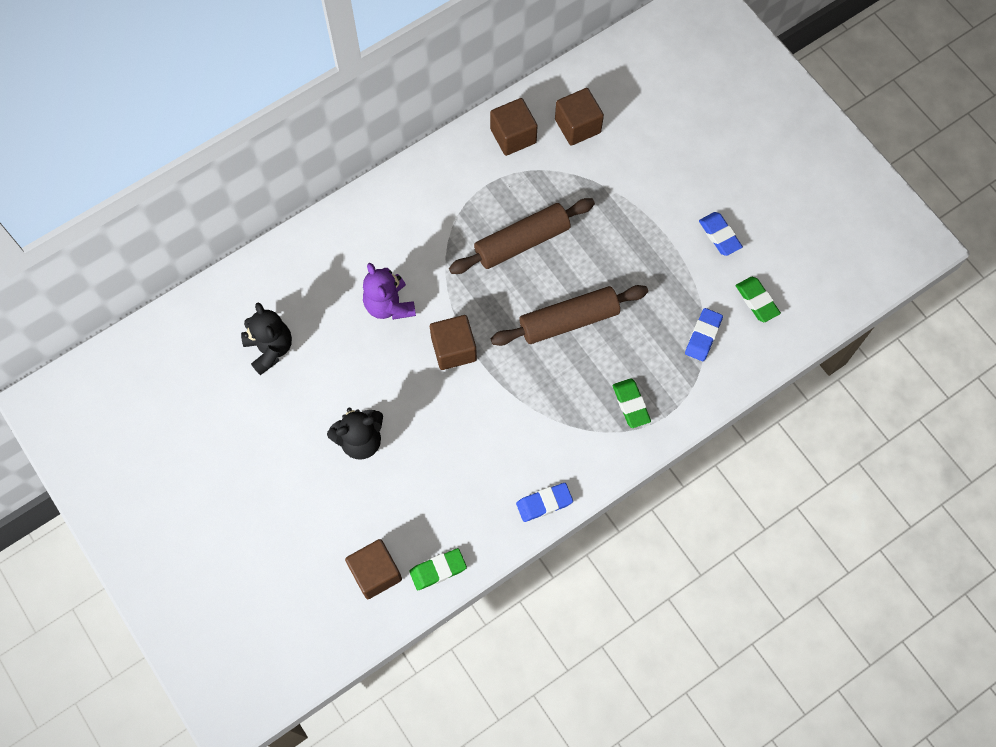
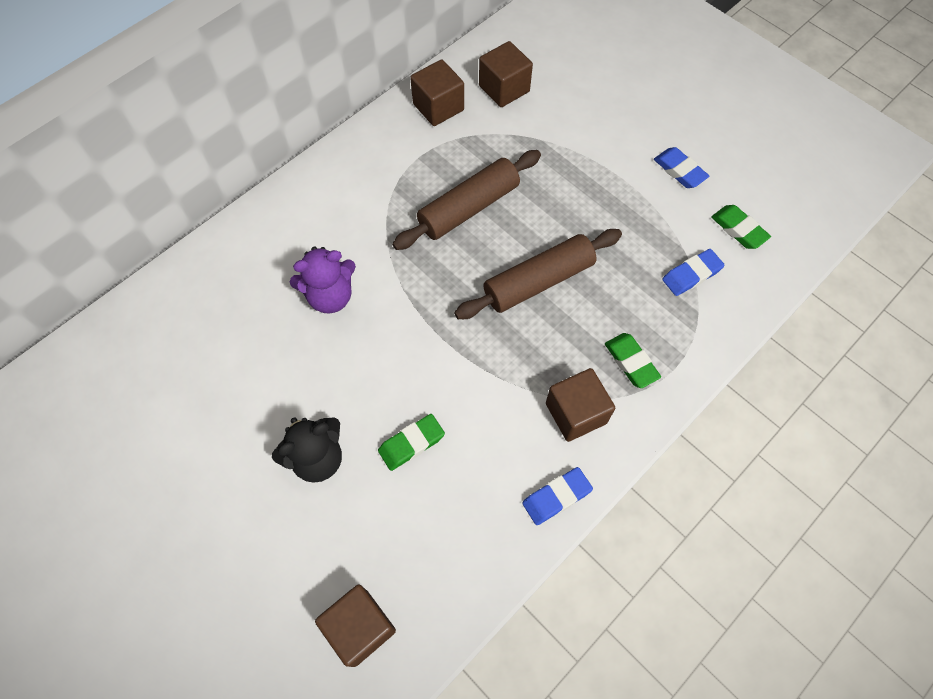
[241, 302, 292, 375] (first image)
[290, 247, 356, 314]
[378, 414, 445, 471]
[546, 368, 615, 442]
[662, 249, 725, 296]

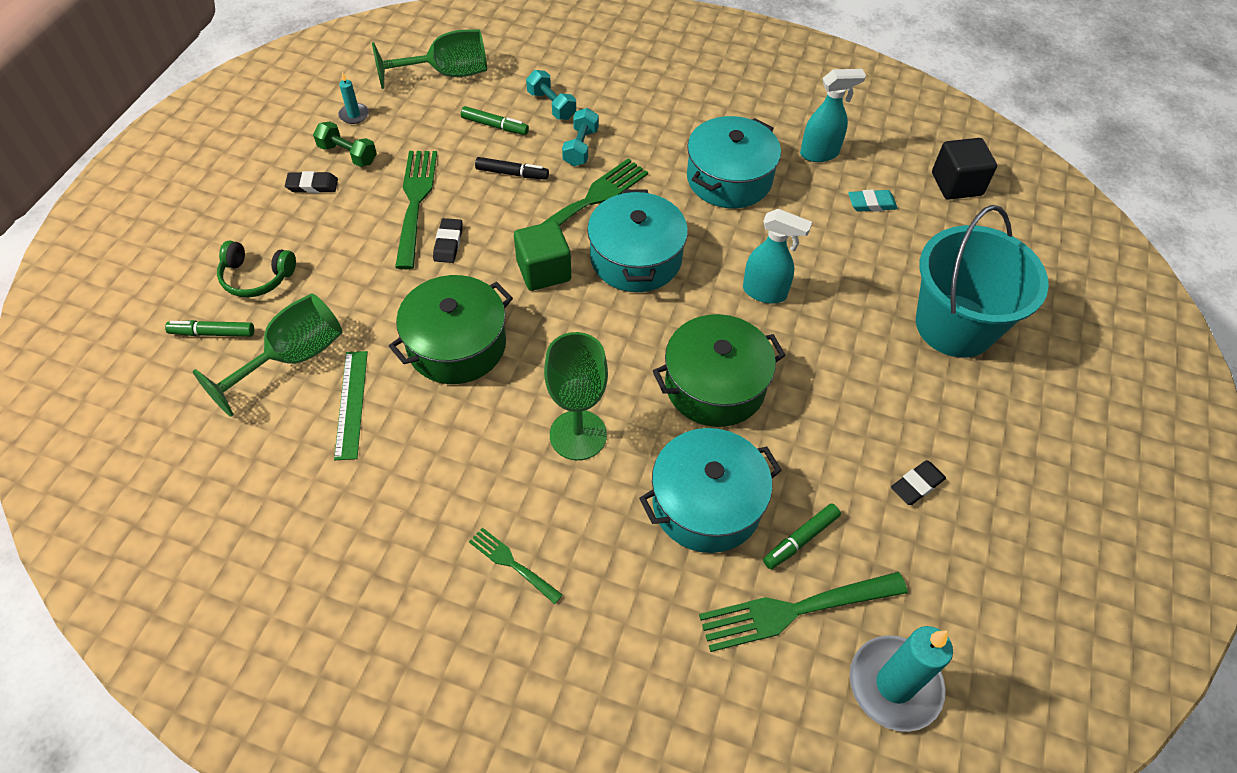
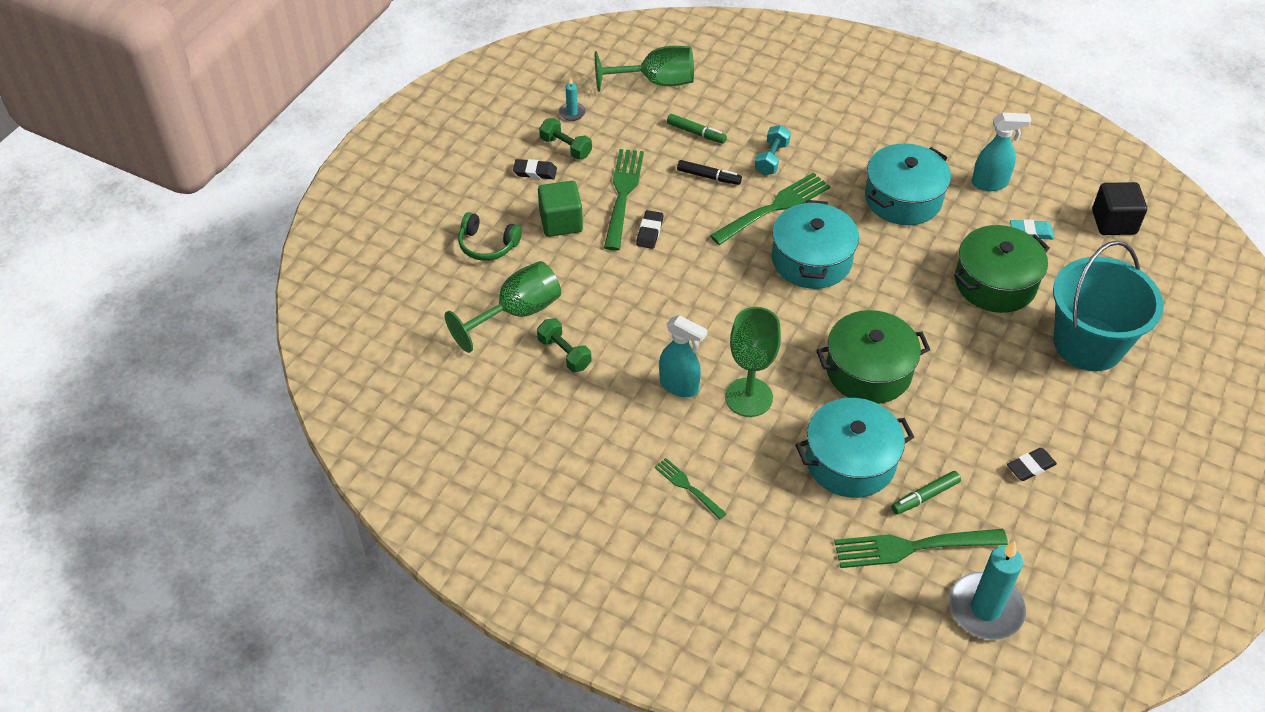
[165, 320, 254, 337] (first image)
[537, 318, 592, 372]
[954, 225, 1050, 313]
[538, 181, 583, 237]
[526, 70, 576, 120] (first image)
[659, 315, 708, 397]

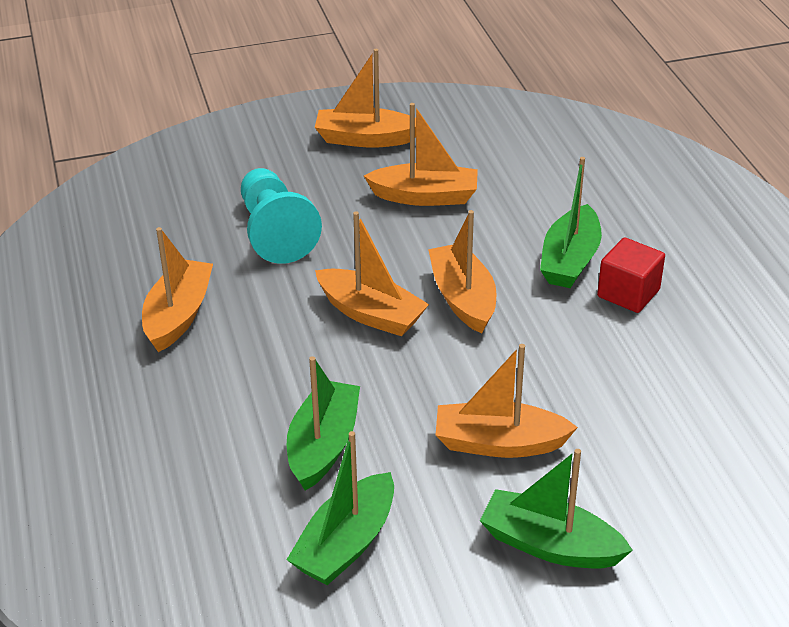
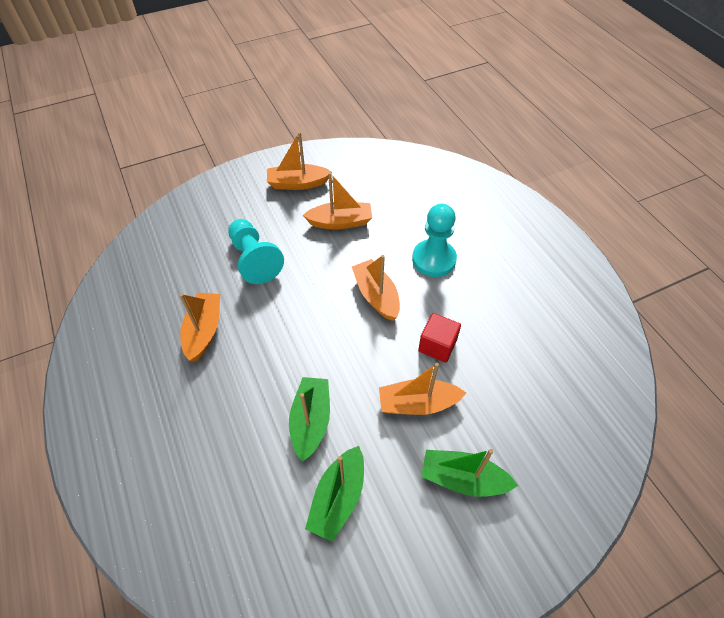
[315, 211, 429, 336] (first image)
[412, 204, 457, 277]
[418, 313, 461, 362]

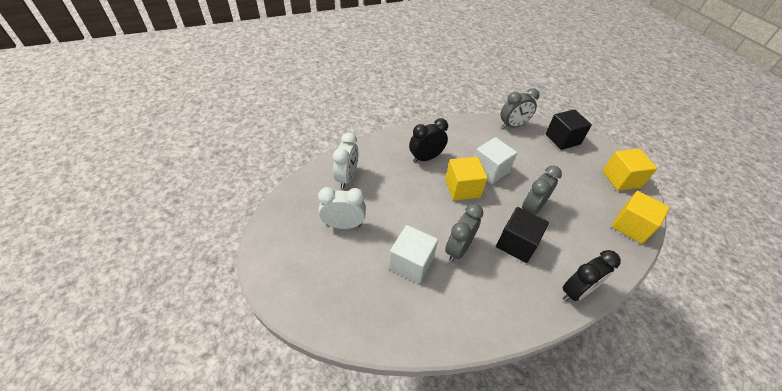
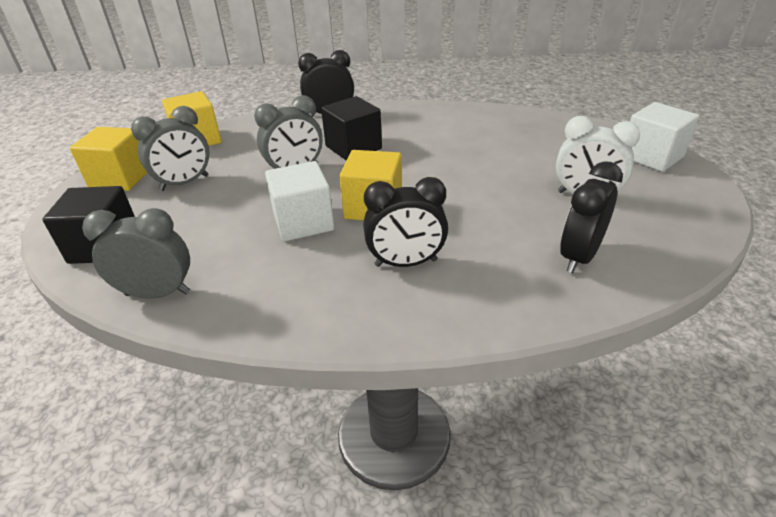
[560, 161, 623, 273]
[630, 102, 699, 172]
[131, 106, 209, 191]

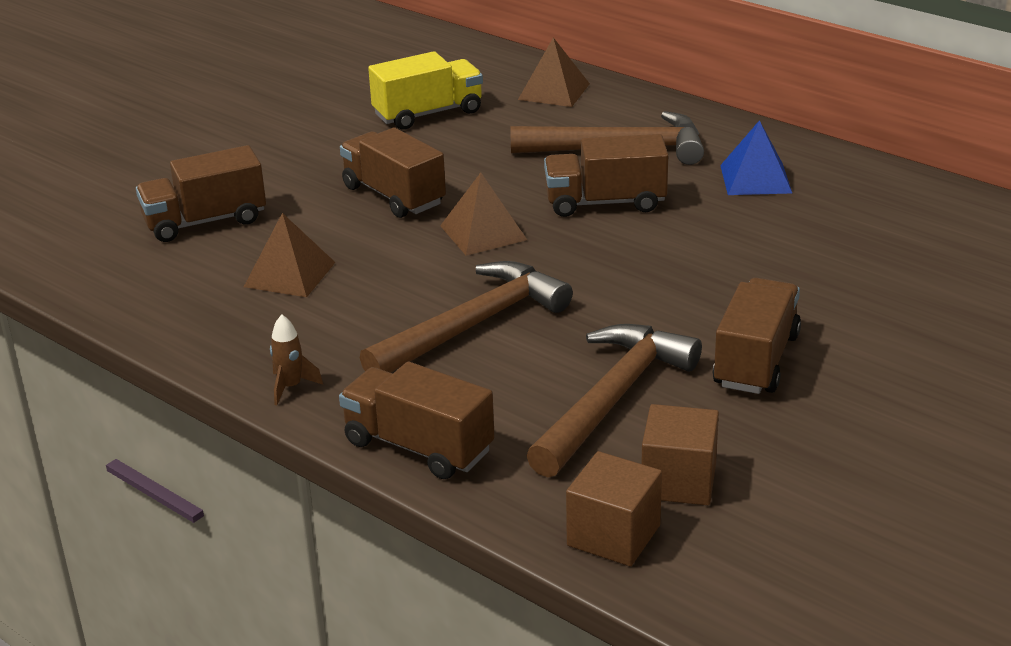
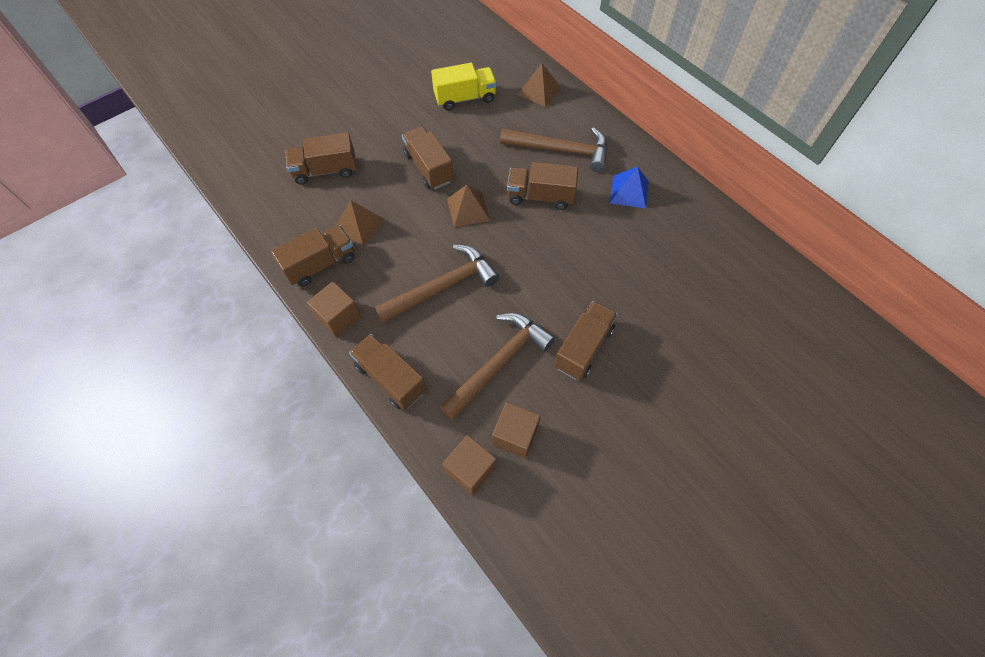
[307, 281, 361, 337]
[271, 225, 355, 287]

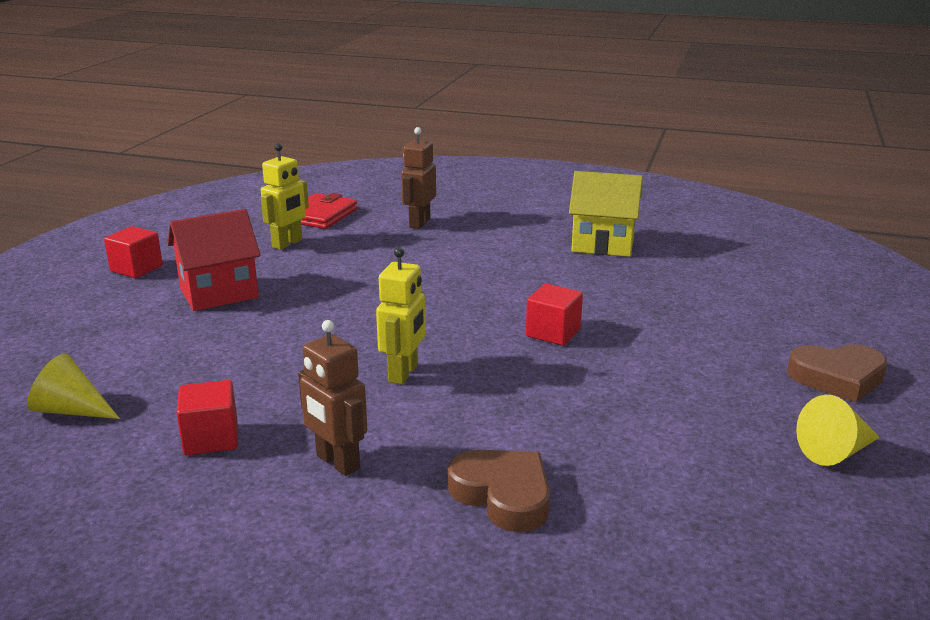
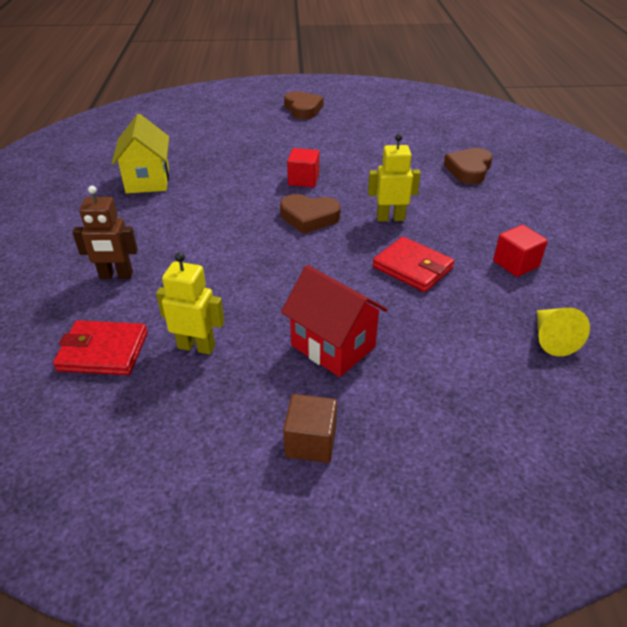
[283, 394, 337, 463]
[298, 320, 367, 476] (first image)
[796, 395, 880, 466] (first image)
[280, 194, 341, 234]
[372, 237, 455, 292]

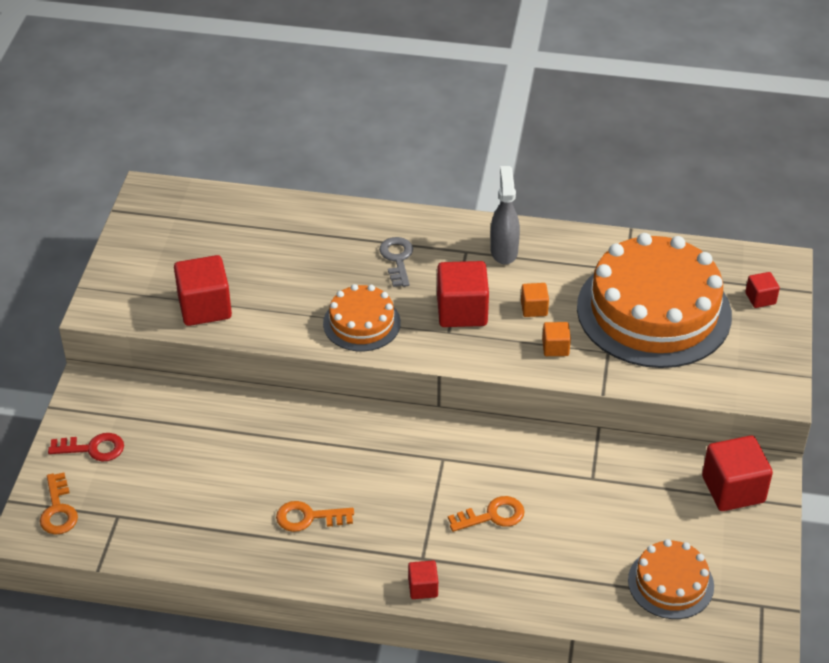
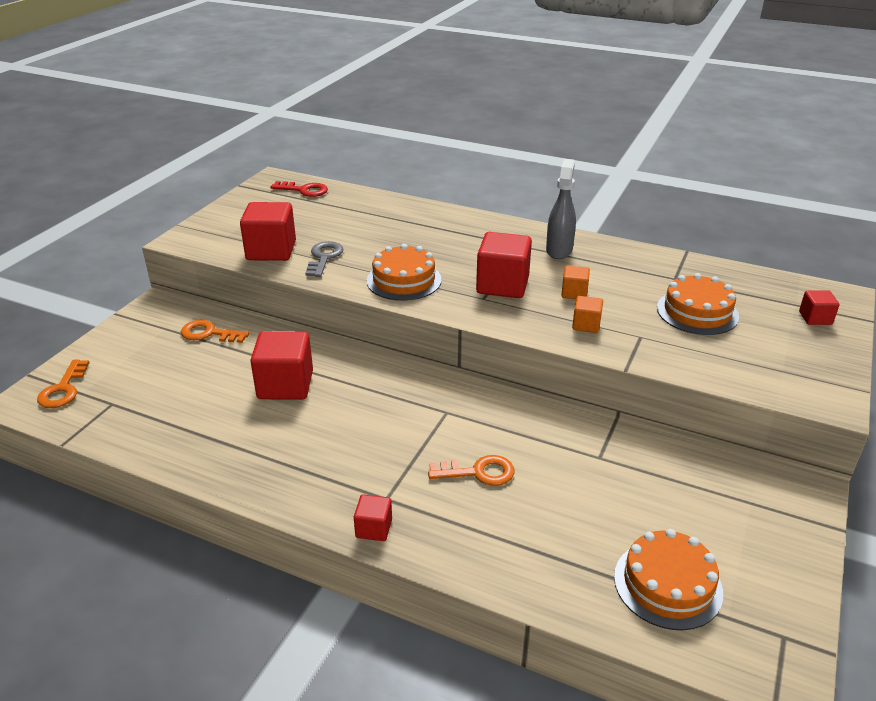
[271, 181, 328, 197]
[181, 320, 249, 343]
[305, 241, 344, 277]
[657, 273, 739, 335]
[250, 331, 313, 400]

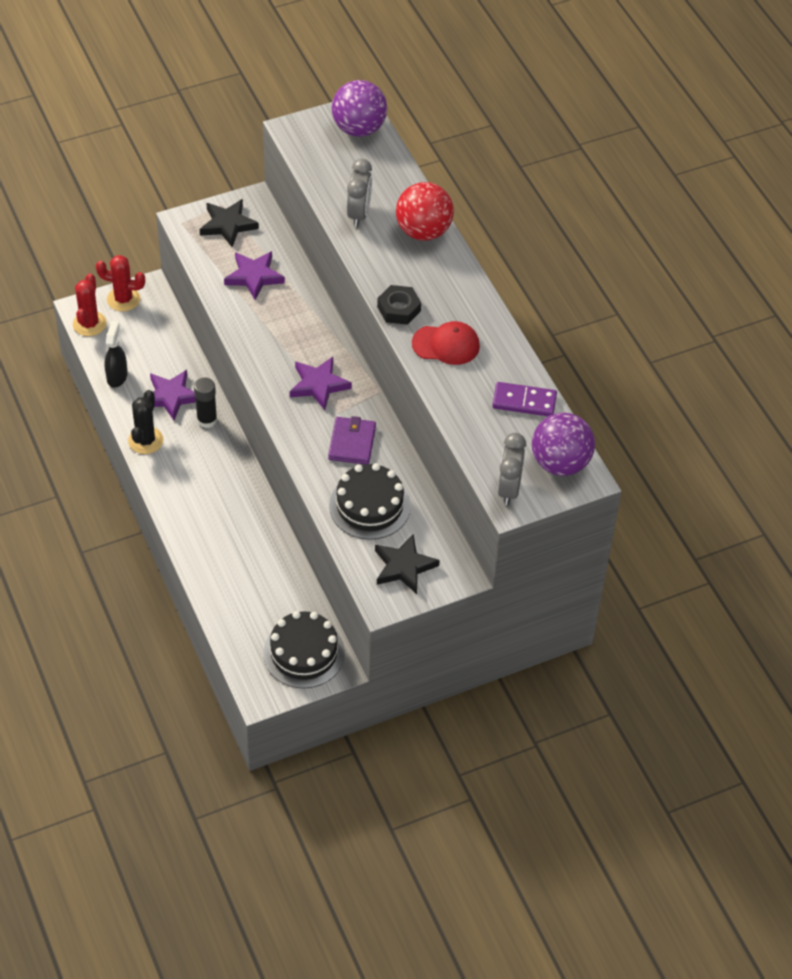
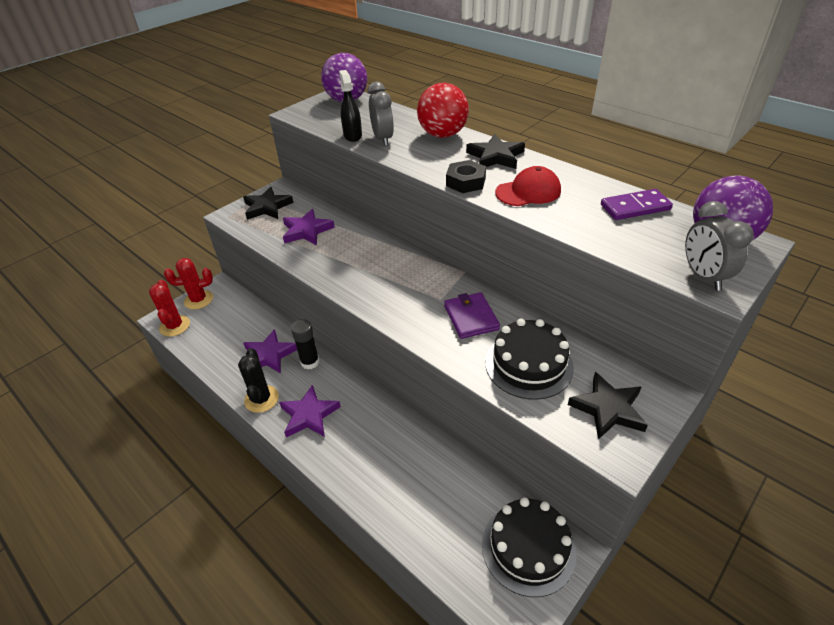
[339, 70, 362, 142]
[279, 385, 341, 437]
[466, 134, 525, 169]

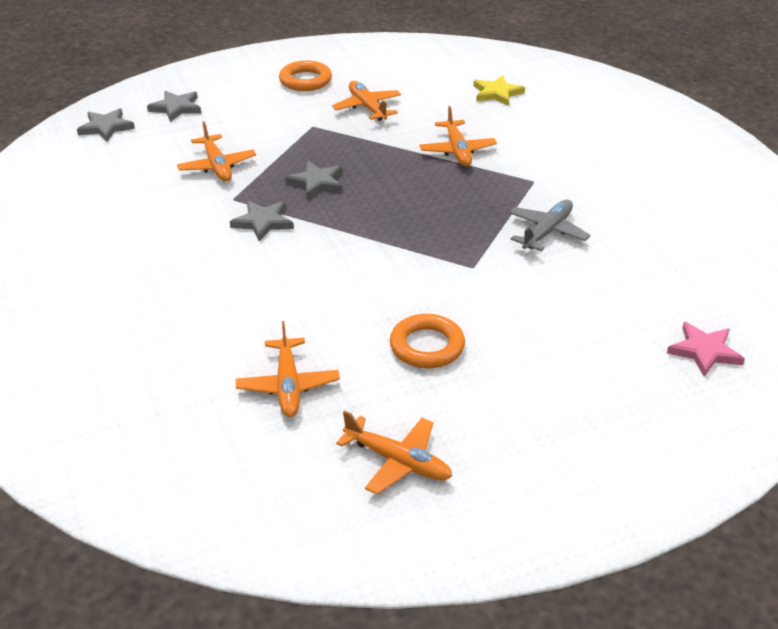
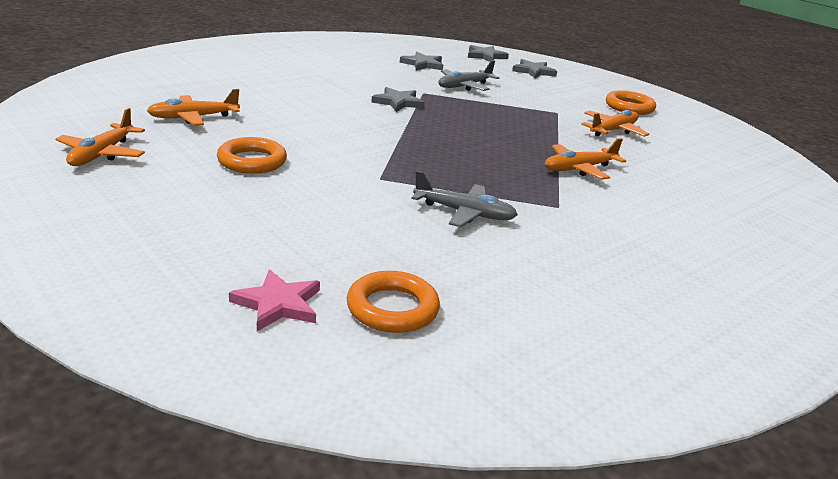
[438, 60, 499, 91]
[400, 52, 443, 71]
[473, 75, 525, 106] (first image)
[347, 271, 440, 333]

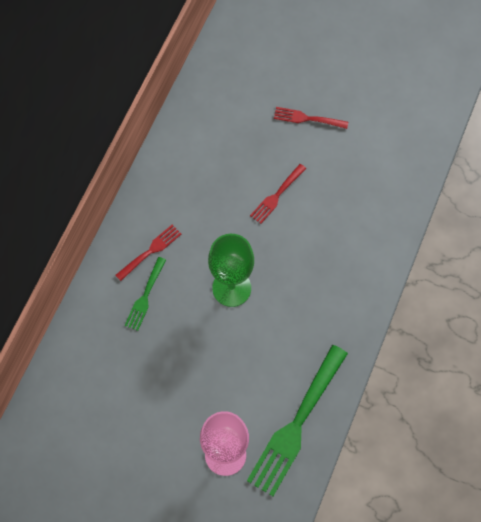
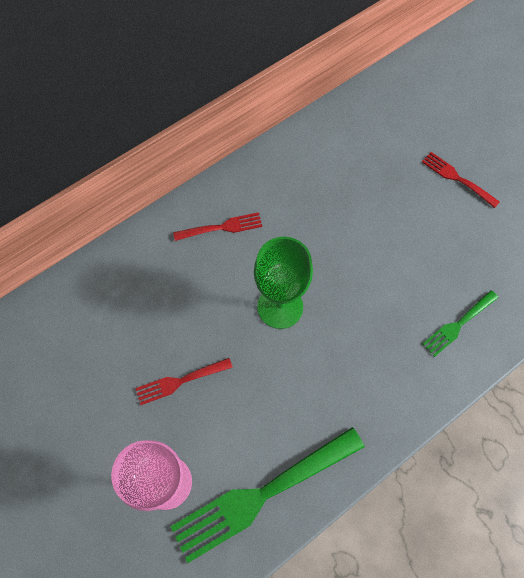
[423, 290, 498, 357]
[135, 358, 233, 405]

